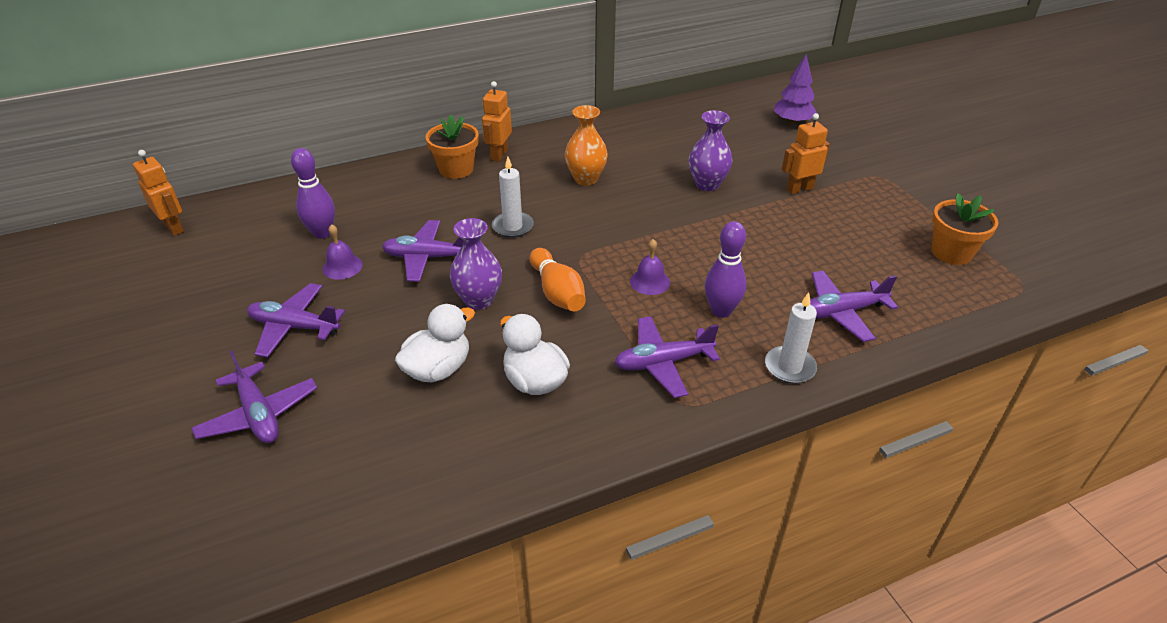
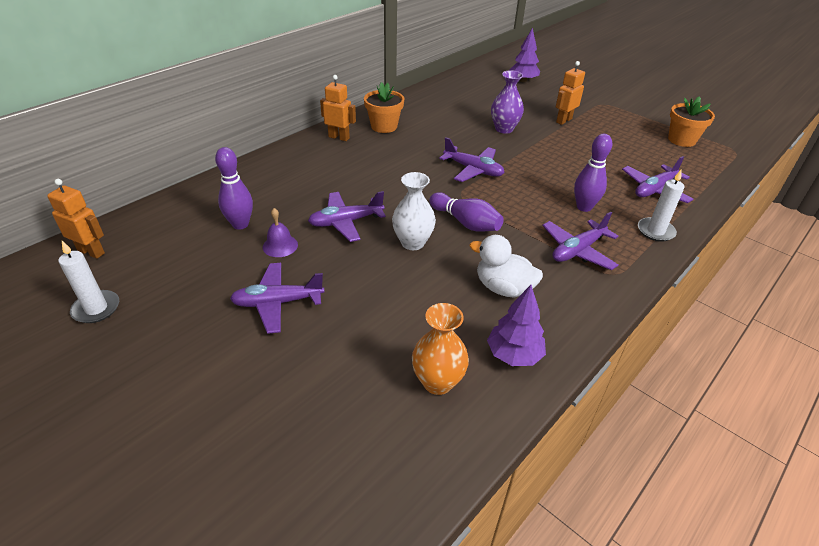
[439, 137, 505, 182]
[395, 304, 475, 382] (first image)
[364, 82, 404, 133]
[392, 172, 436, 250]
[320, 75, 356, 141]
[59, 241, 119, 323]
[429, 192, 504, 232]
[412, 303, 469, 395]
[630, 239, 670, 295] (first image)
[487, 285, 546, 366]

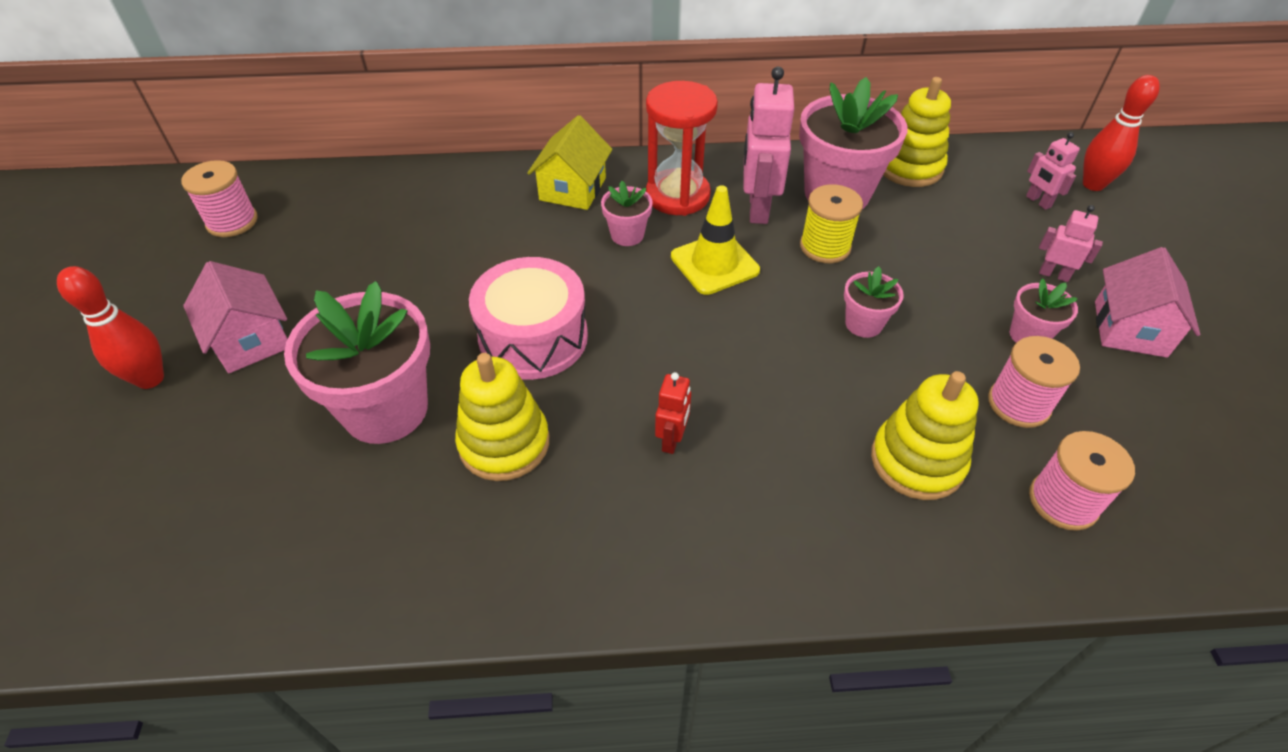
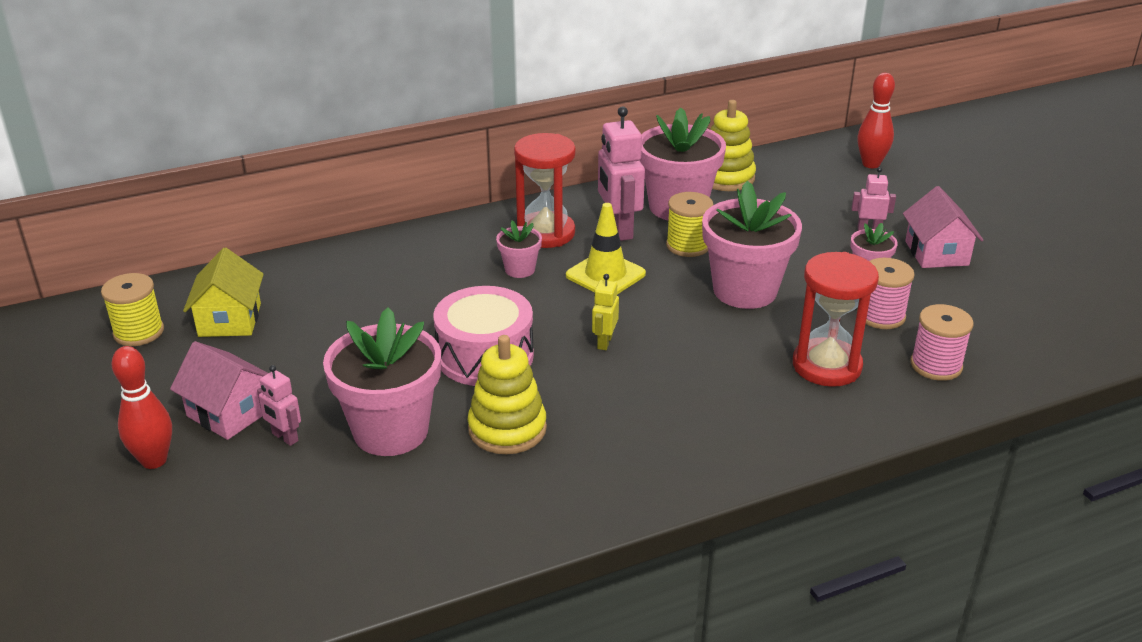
[101, 273, 164, 346]
[183, 248, 264, 337]
[655, 372, 691, 454] (first image)
[702, 181, 802, 309]
[793, 252, 879, 387]
[257, 365, 301, 446]
[592, 274, 619, 350]

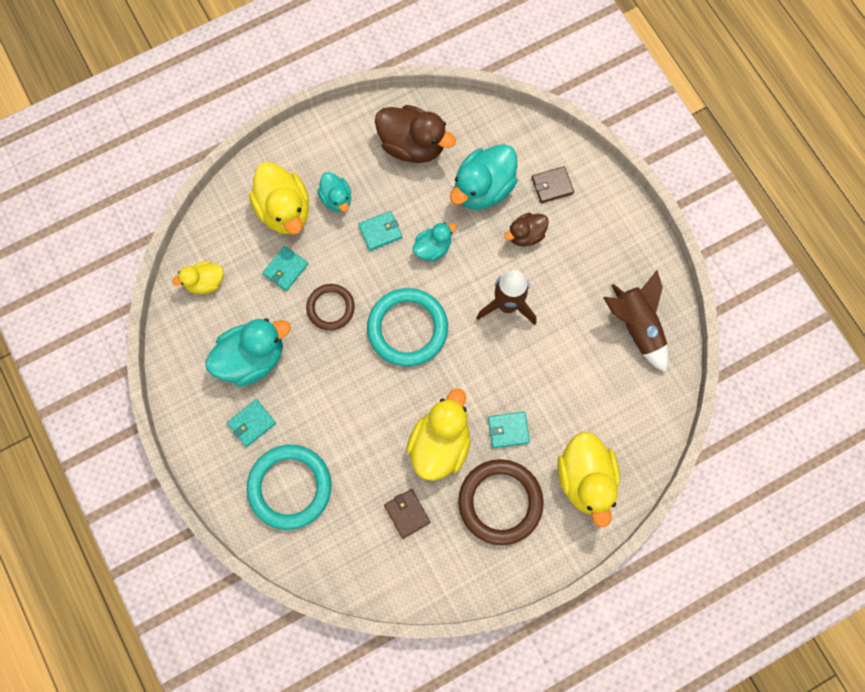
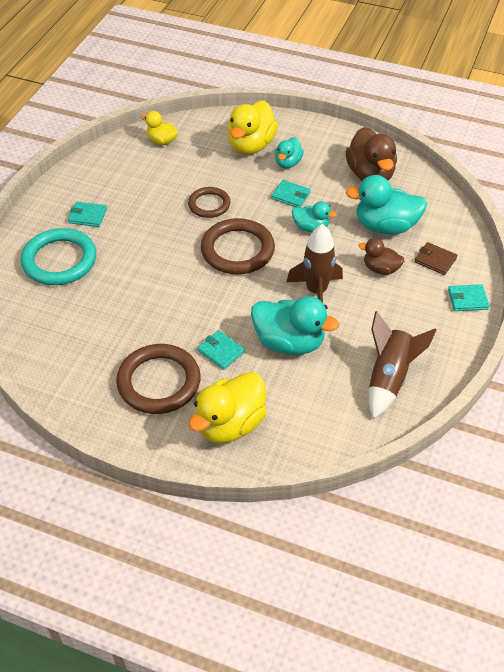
[251, 296, 339, 355]
[448, 284, 489, 311]
[201, 218, 275, 274]
[384, 489, 430, 539] (first image)
[406, 389, 471, 481] (first image)

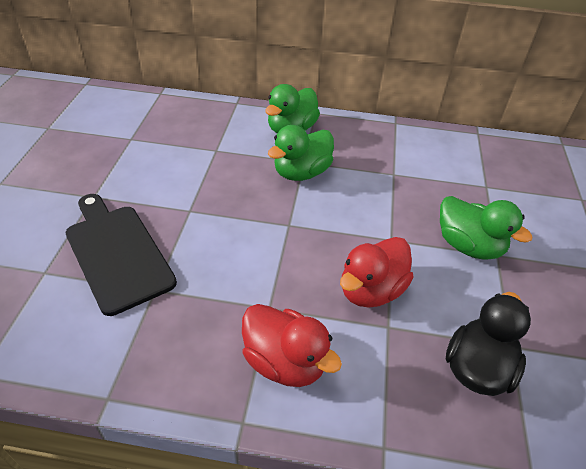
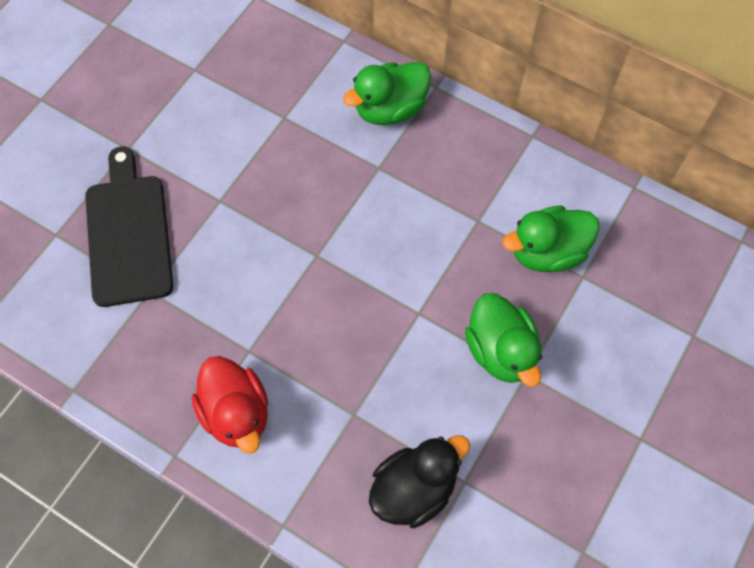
[503, 206, 600, 272]
[340, 237, 414, 308] (first image)

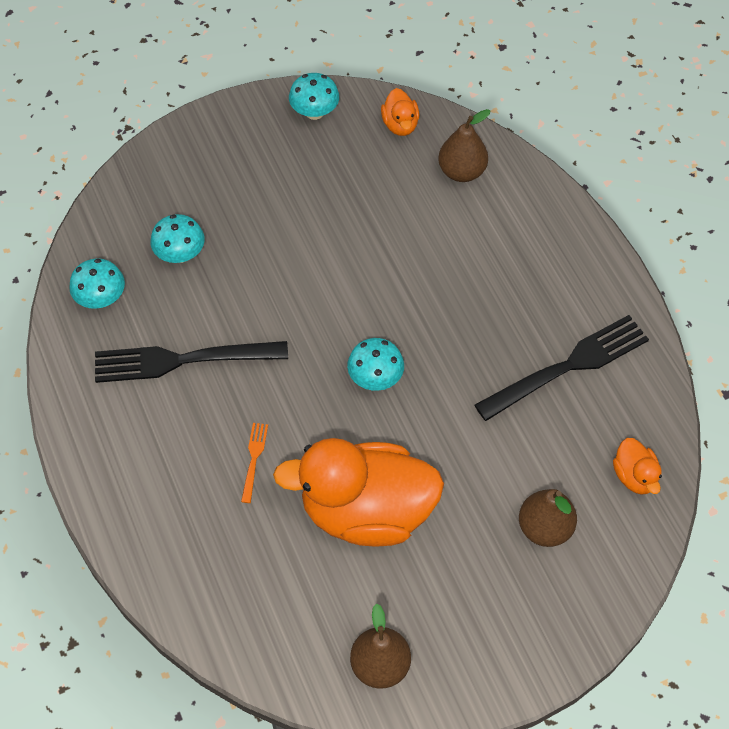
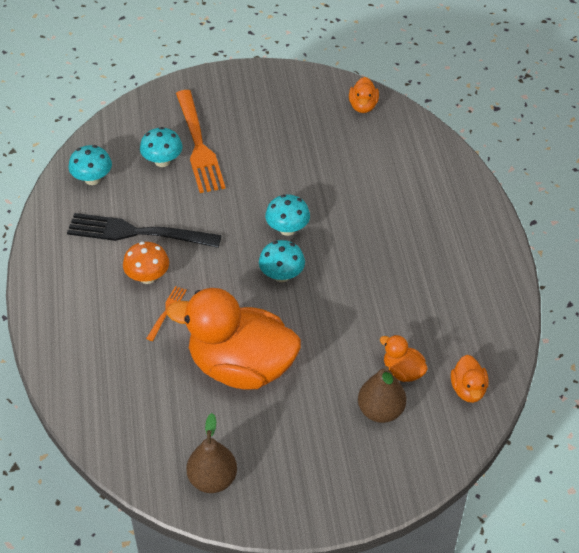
[265, 194, 310, 236]
[438, 109, 490, 182] (first image)
[475, 315, 649, 421] (first image)
[123, 242, 169, 284]
[176, 90, 226, 193]
[380, 335, 428, 382]

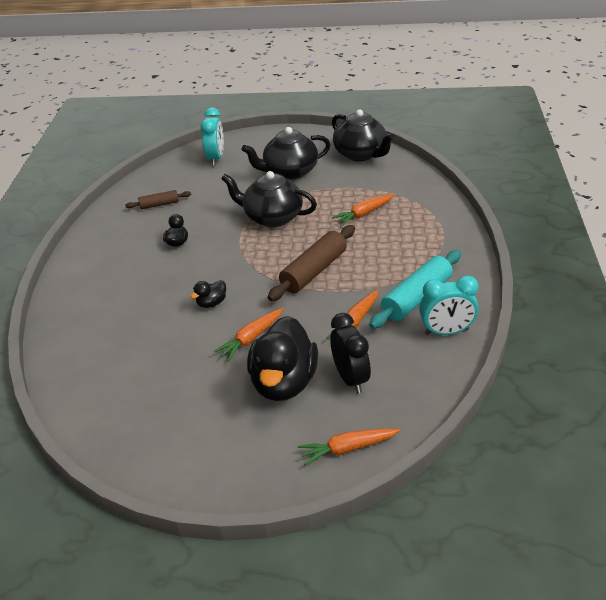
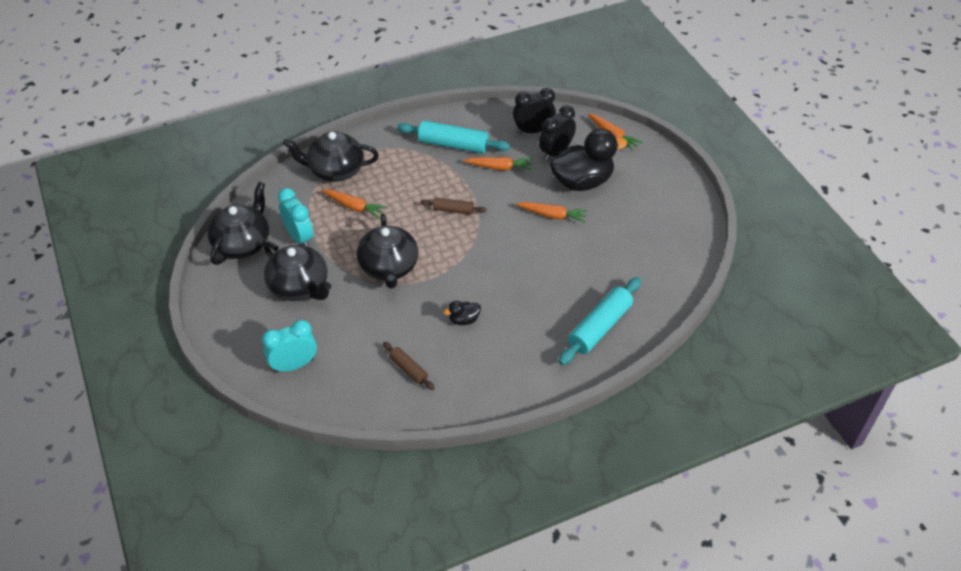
[190, 280, 226, 308] (first image)
[420, 198, 487, 215]
[278, 188, 313, 247]
[283, 131, 379, 182]
[513, 88, 556, 134]
[558, 277, 641, 365]

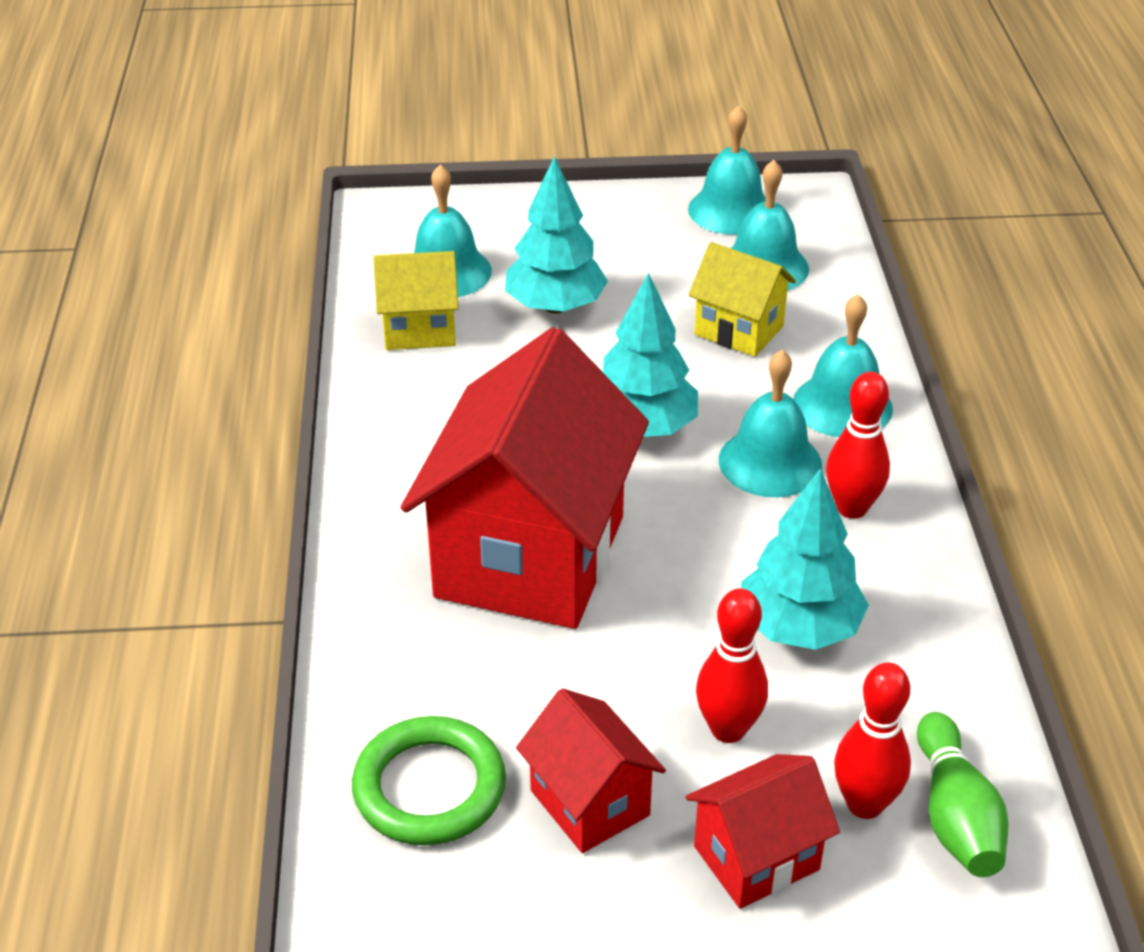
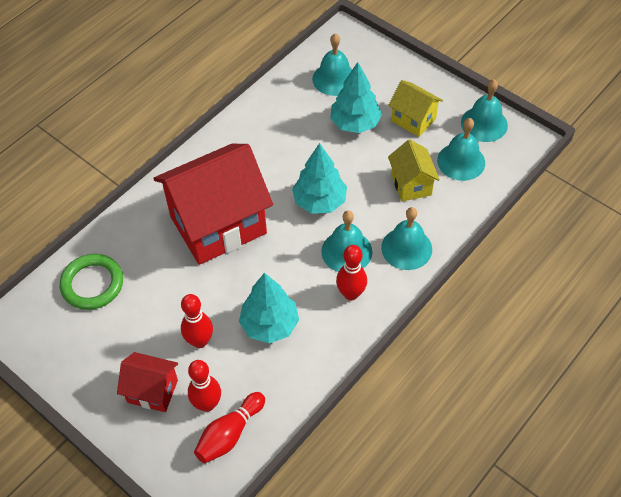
[388, 80, 443, 137]
[516, 688, 666, 853] (first image)
[194, 392, 265, 463]

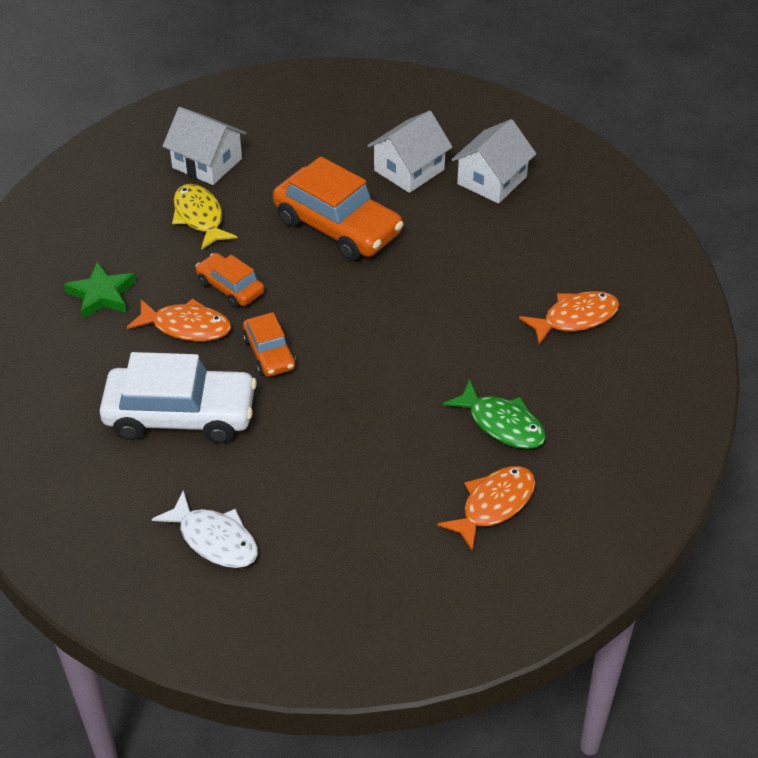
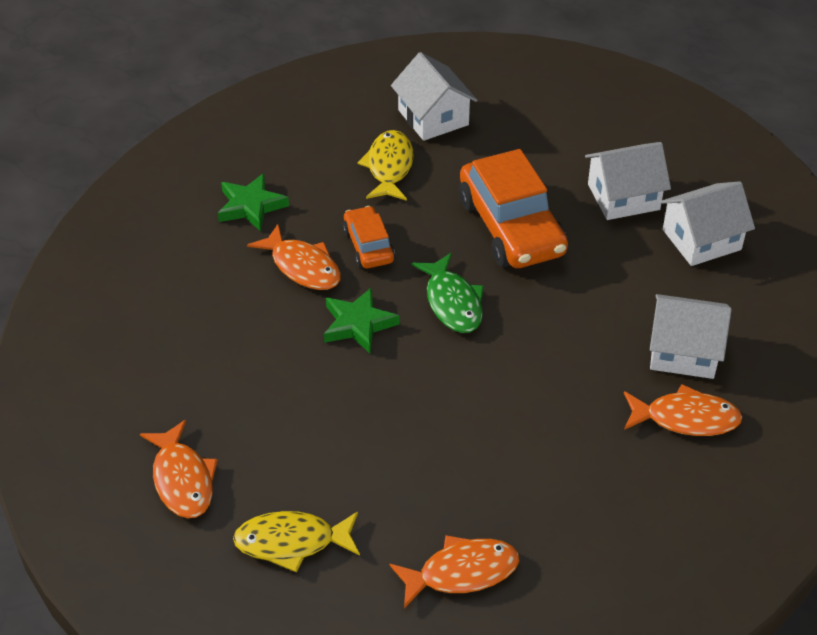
[99, 352, 257, 443] (first image)
[140, 420, 218, 518]
[324, 287, 399, 353]
[411, 253, 484, 333]
[233, 511, 360, 572]
[650, 294, 732, 379]

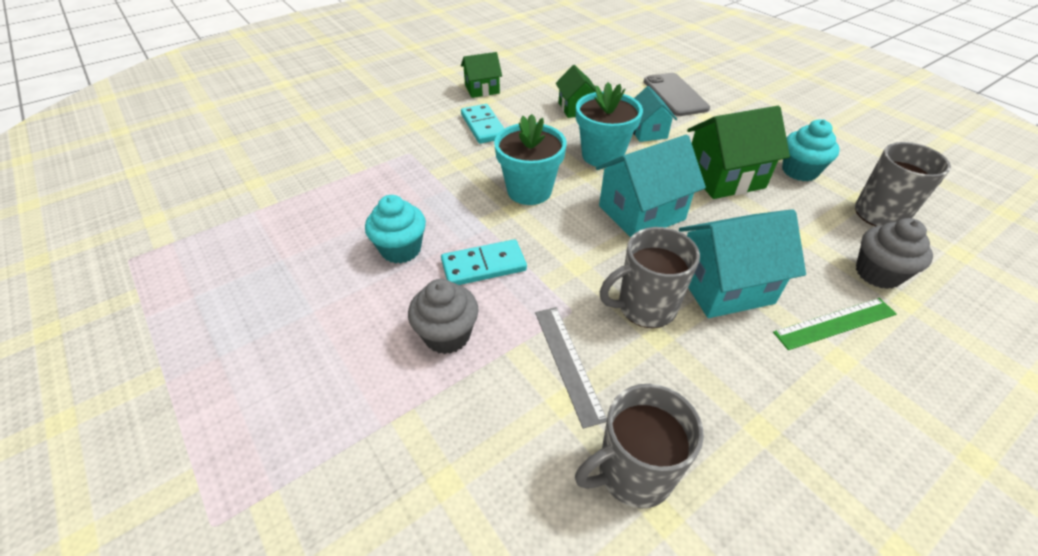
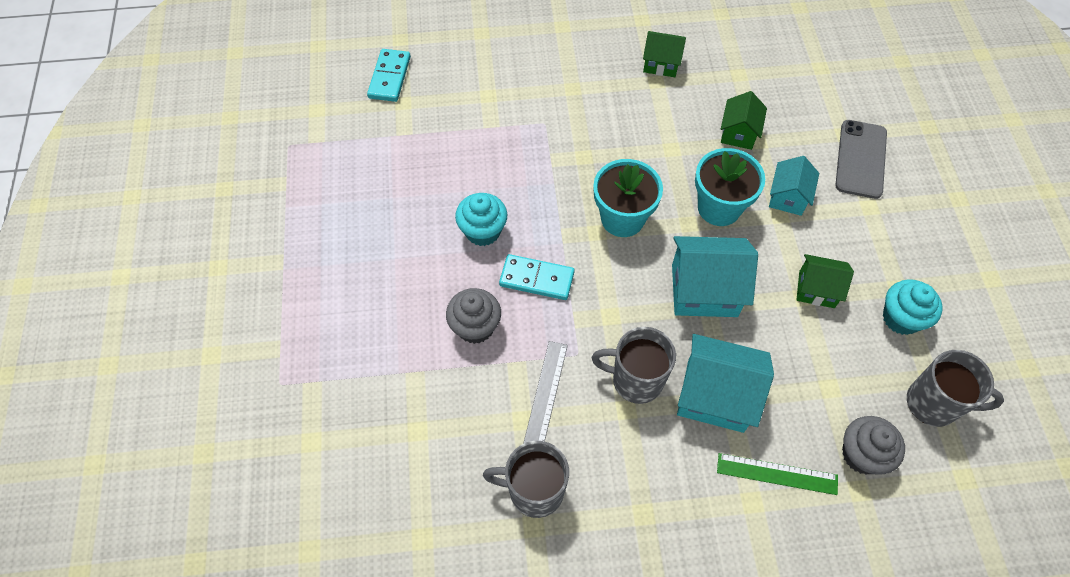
[367, 49, 411, 102]
[797, 254, 854, 308]

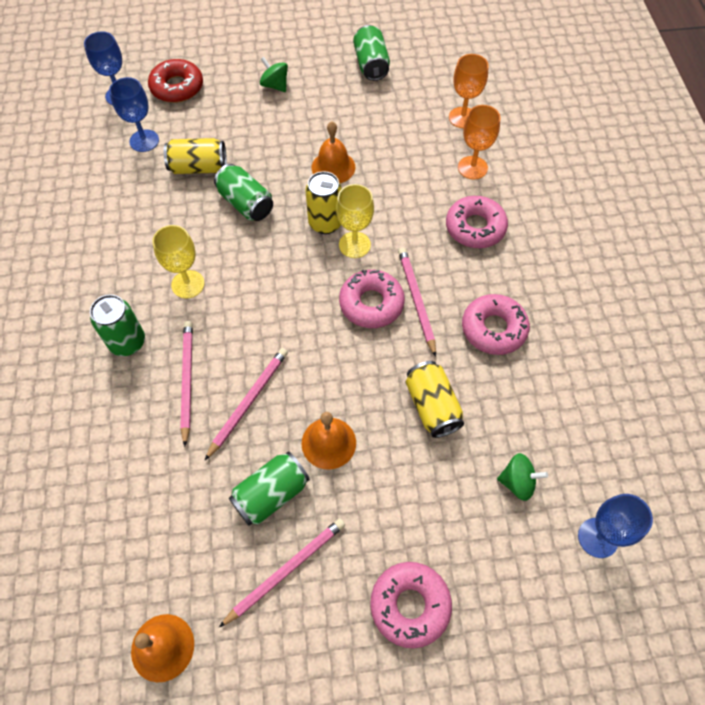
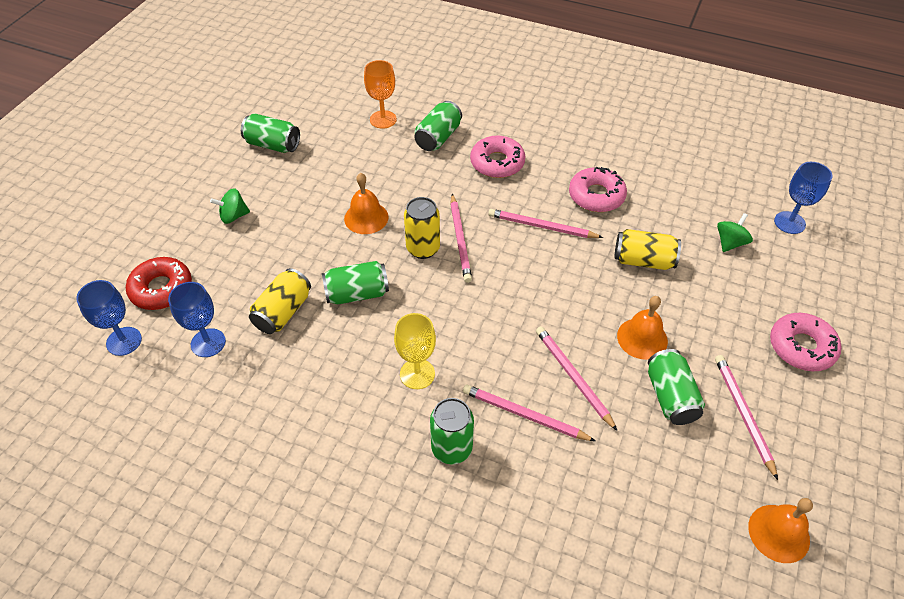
[450, 194, 472, 283]
[339, 270, 405, 328] (first image)
[414, 101, 462, 151]

